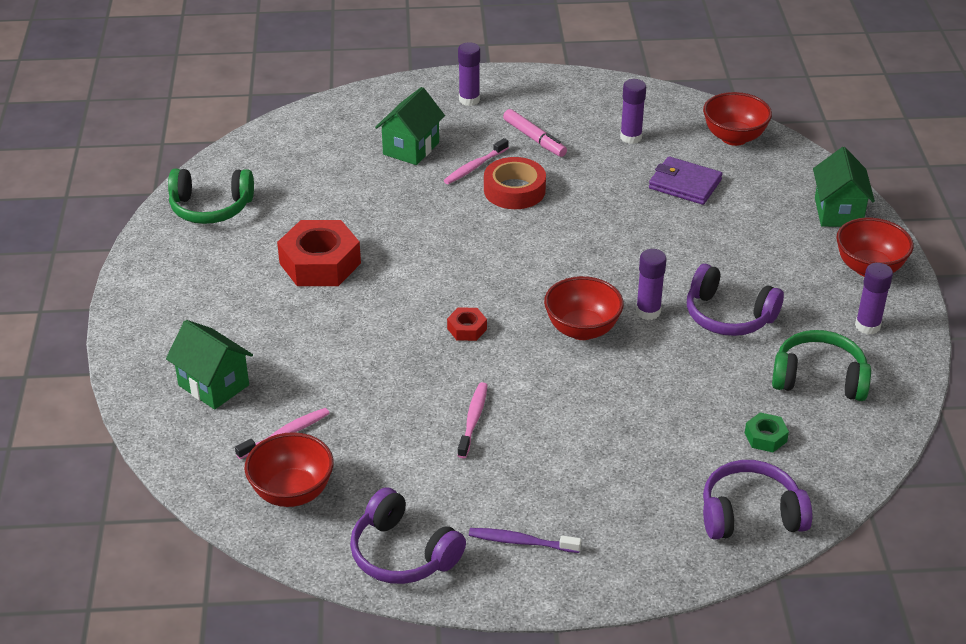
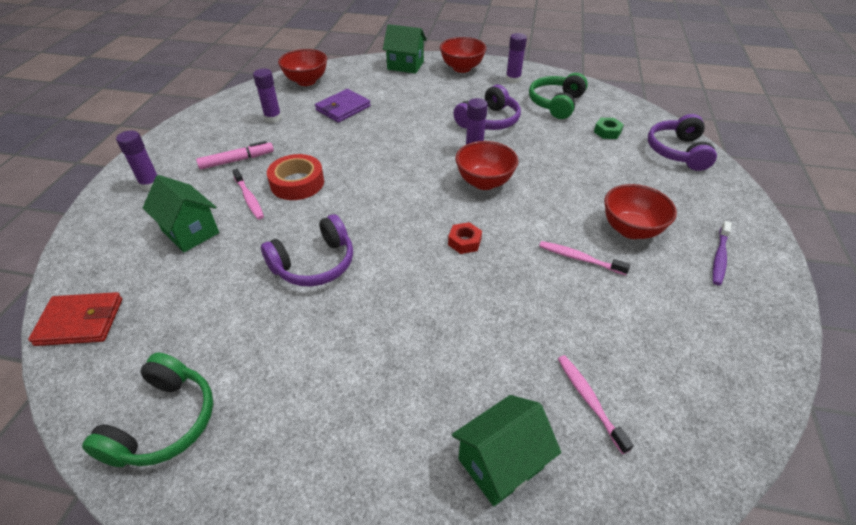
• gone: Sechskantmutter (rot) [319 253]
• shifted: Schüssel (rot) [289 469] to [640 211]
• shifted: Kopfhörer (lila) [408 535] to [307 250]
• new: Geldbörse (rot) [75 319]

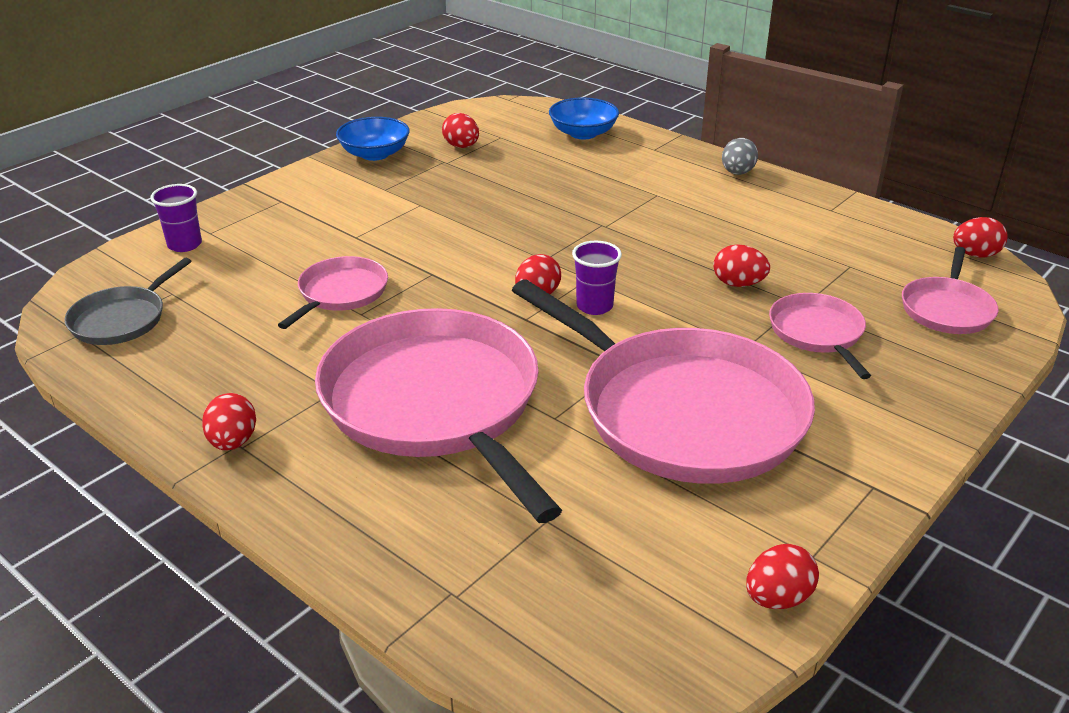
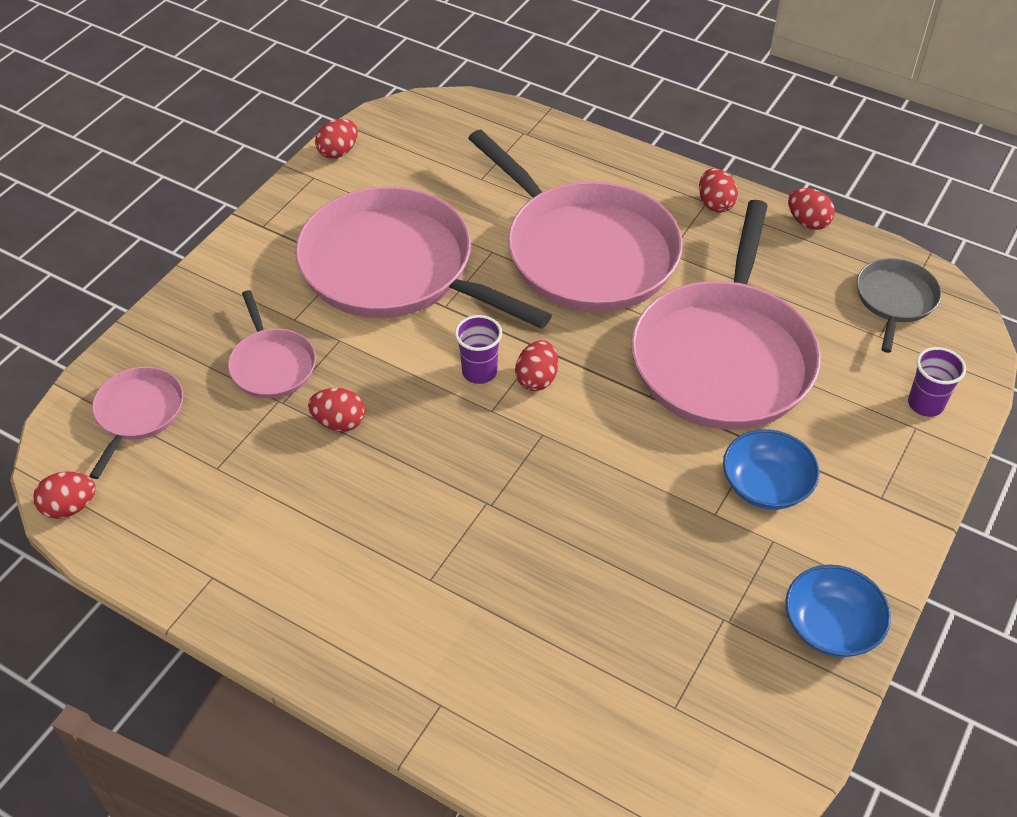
• shifted: Schüssel (blau) [584 118] to [771 469]
• shifted: Ei (rot) [460 130] to [811 209]
• gone: Ei (grau) [740 156]
• scaled: Pfanne (rosa) [333 292] = [726 315] x2.14

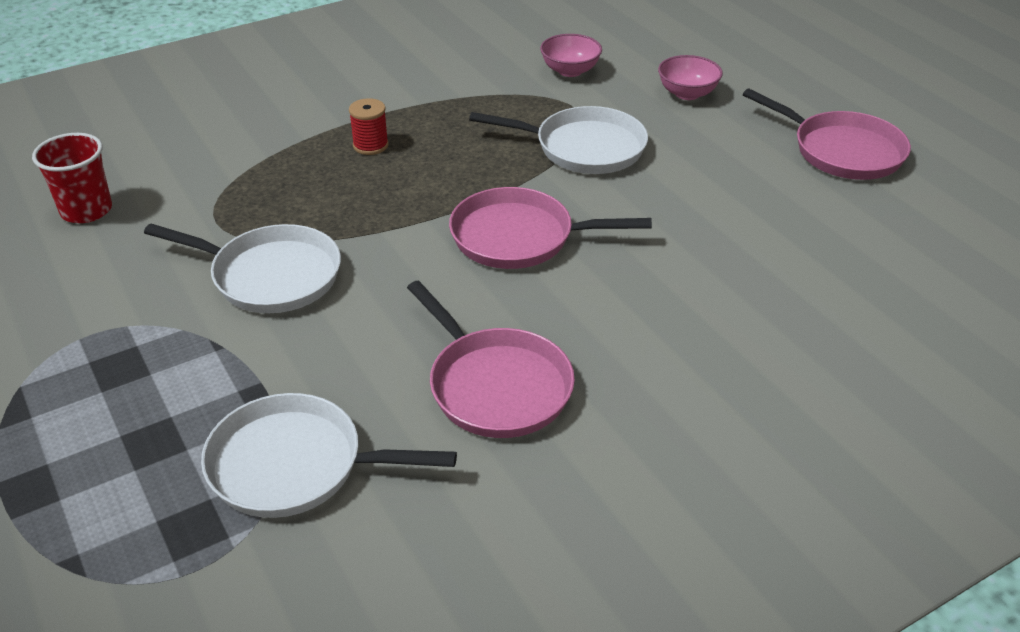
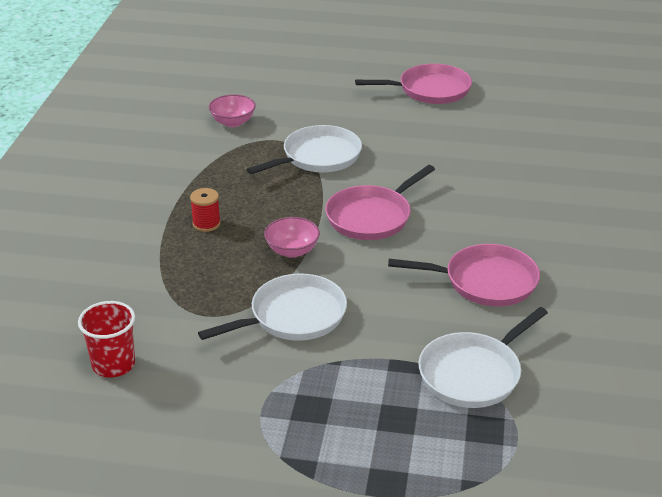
• shifted: Schüssel (rosa) [690 77] to [292 237]

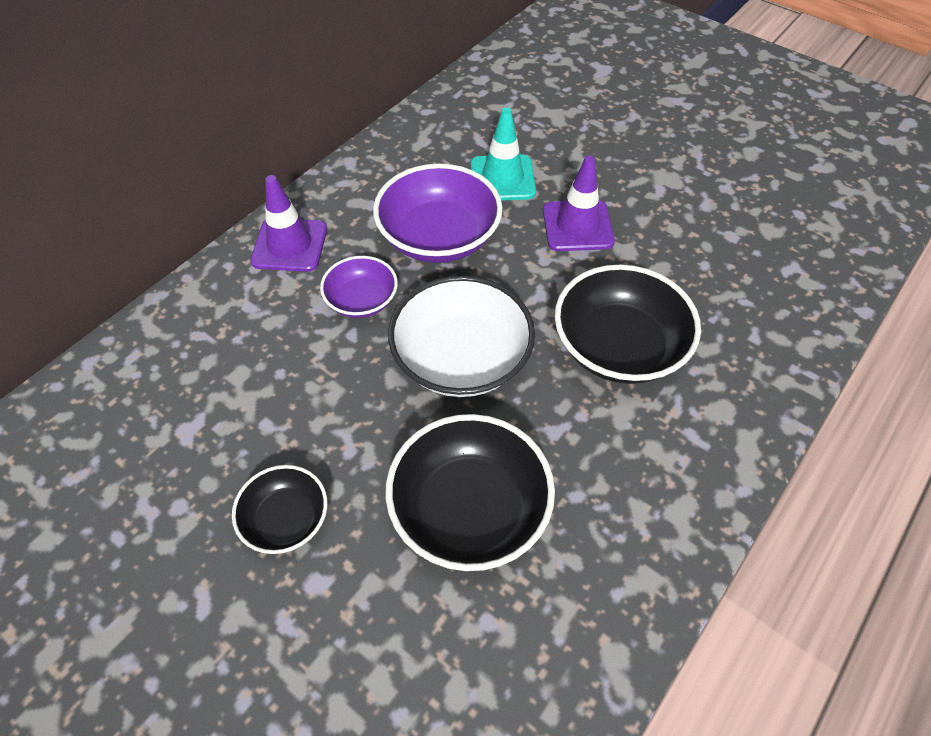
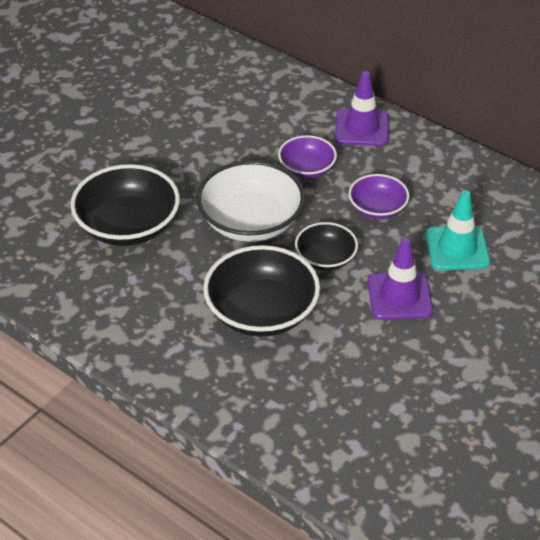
• scaled: Schüssel (lila) [438 213] = [379 196] x0.57
• shifted: Schüssel (schwarz) [279 509] to [326 246]

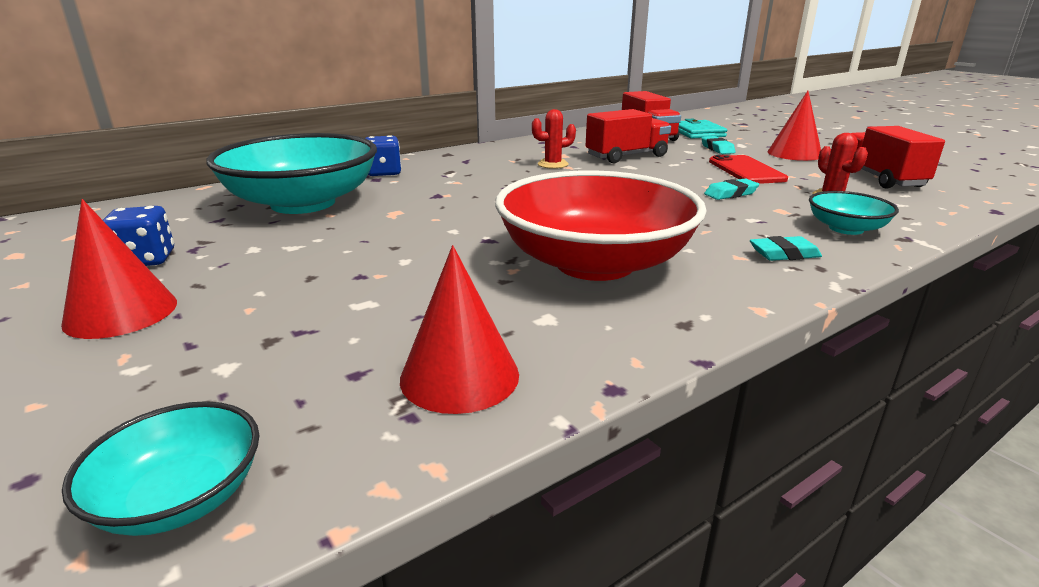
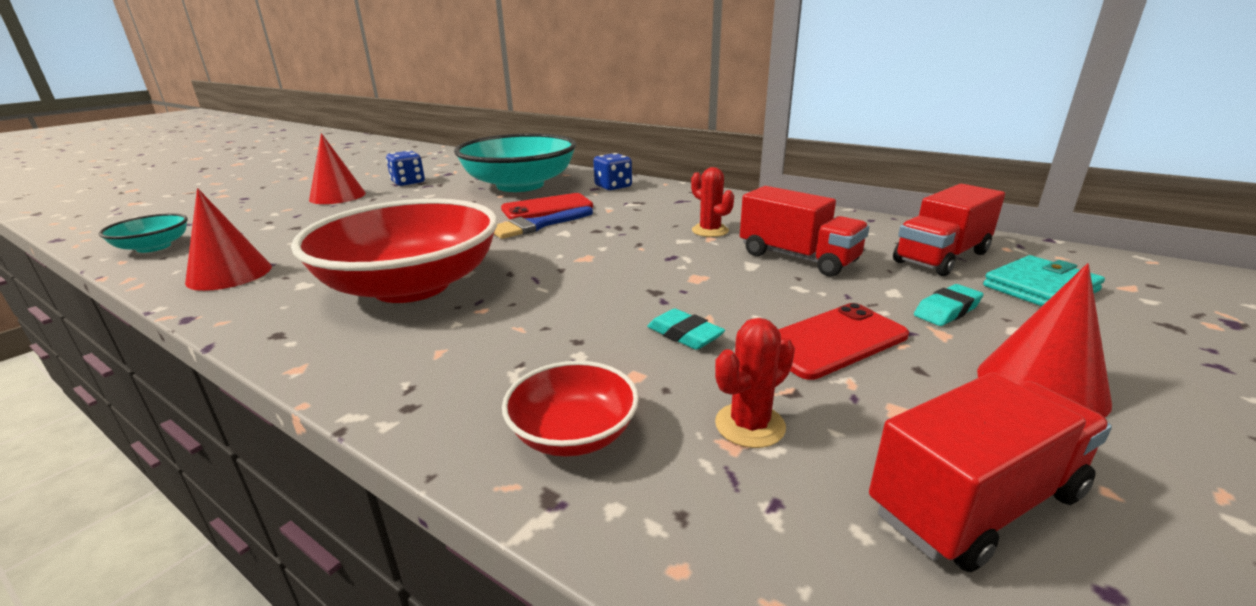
• repainted: Schüssel (türkis) [854 213] to Schüssel (rot) [570 409]
• gone: Radiergummi (türkis) [786 248]
• new: Handy (rot) [547 206]
• new: Pinsel (blau) [543 222]

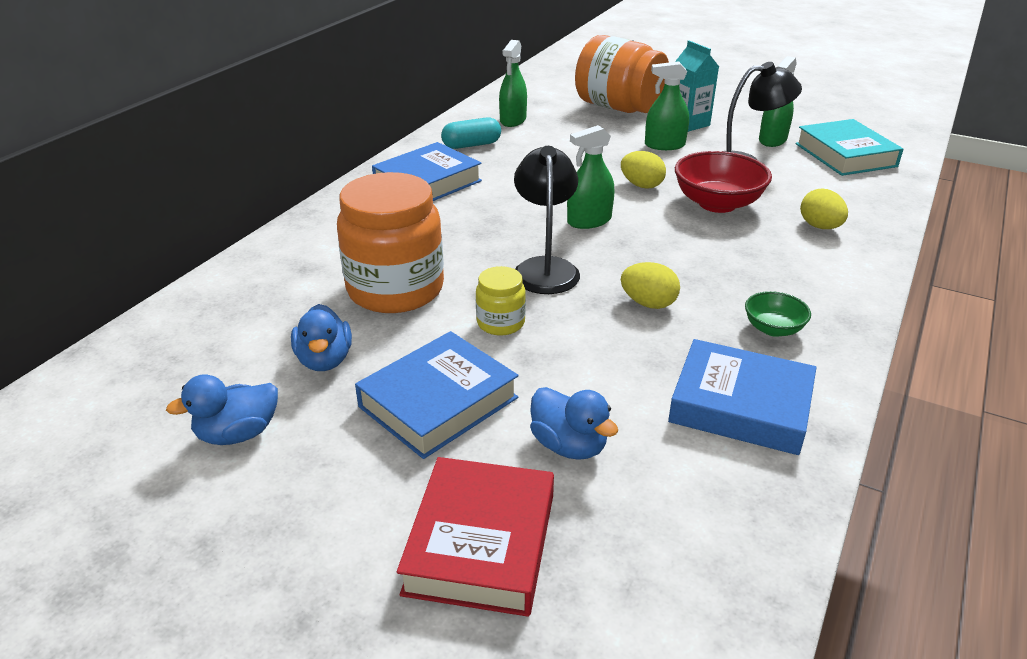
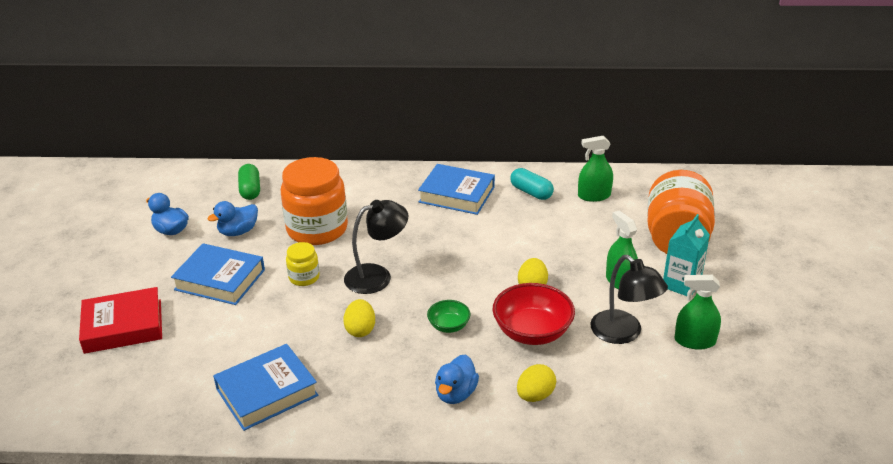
• gone: Buch (türkis) [849 147]
• gone: Sprühflasche (grün) [591 177]
• shifted: Schüssel (grün) [778 314] to [448 316]
• rotated: Buch (blau) [742 397] = [266 387] 60 degrees clockwise
• shifted: Ente (blau) [574 423] to [457 379]
• new: Kapsel (grün) [249 182]

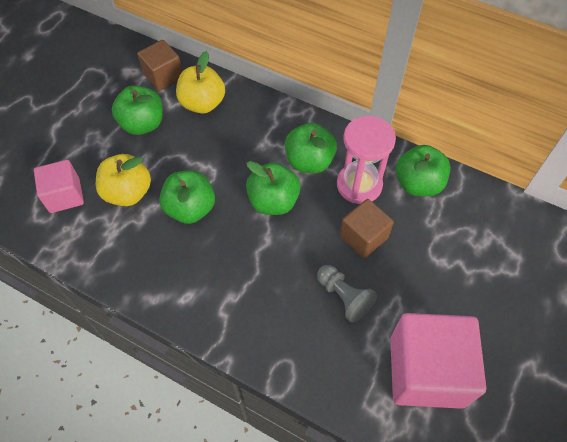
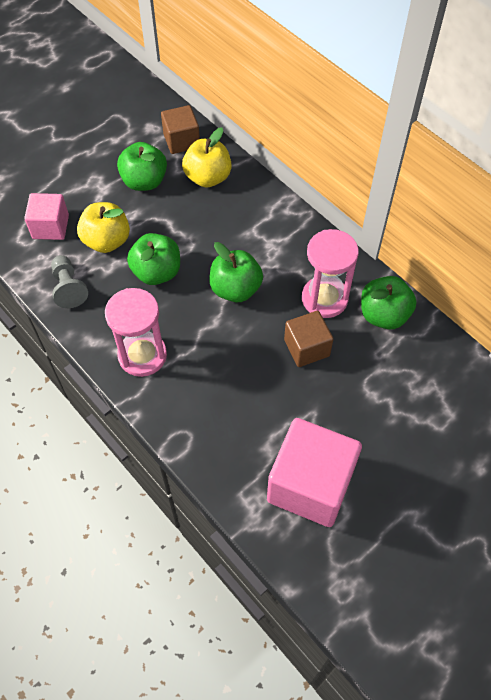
• gone: Apfel (grün) [311 148]
• shifted: Bauer (grau) [347 294] to [69 281]
• new: Sanduhr (rosa) [136 332]

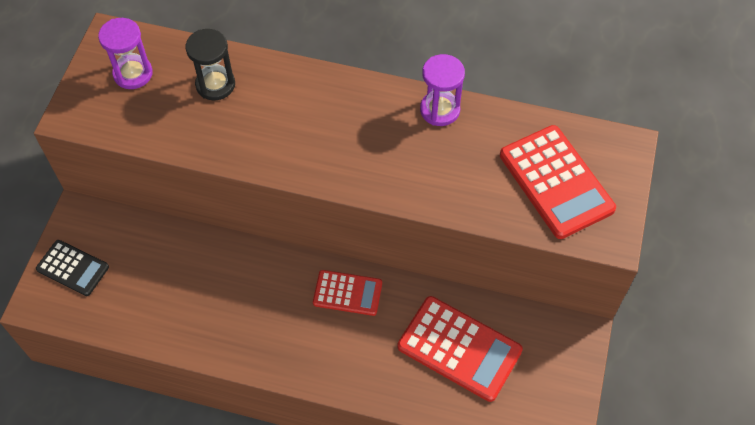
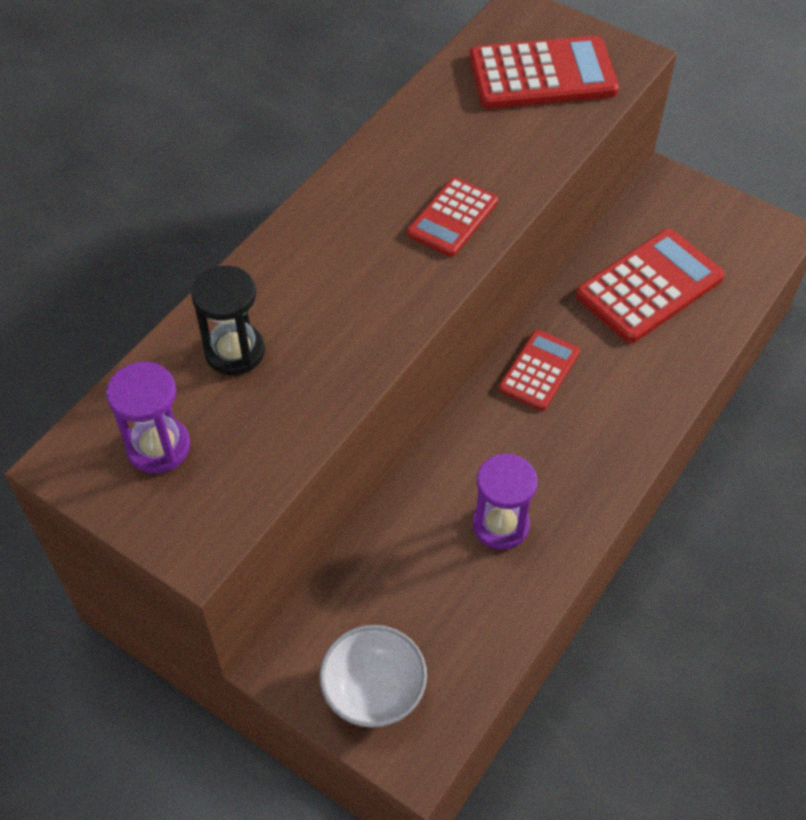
• shifted: Sanduhr (lila) [442 90] to [505 501]
• swapped: Taschenrechner (schwarz) [72 268] to Schüssel (weiß) [373 676]
• new: Taschenrechner (rot) [452 217]

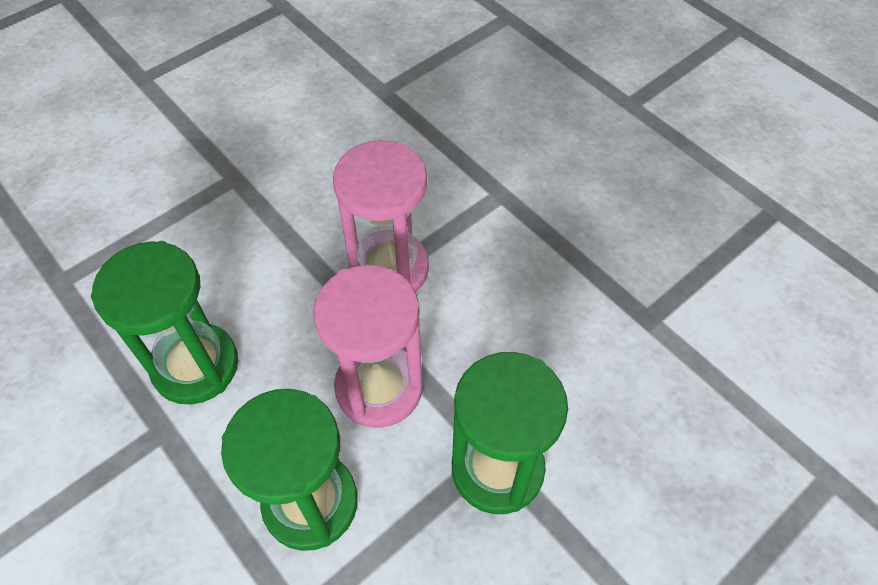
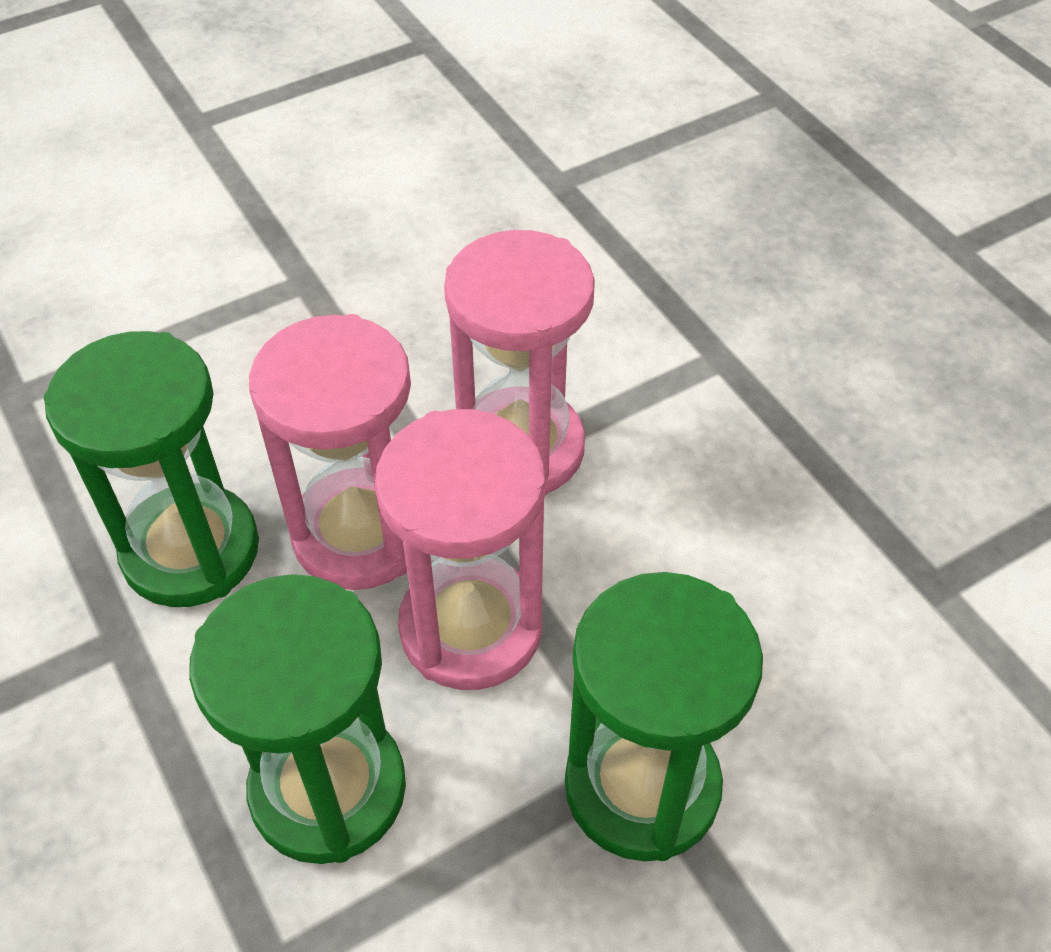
• new: Sanduhr (rosa) [330 452]

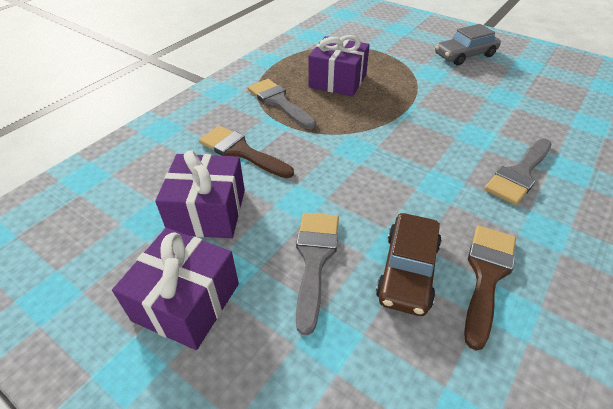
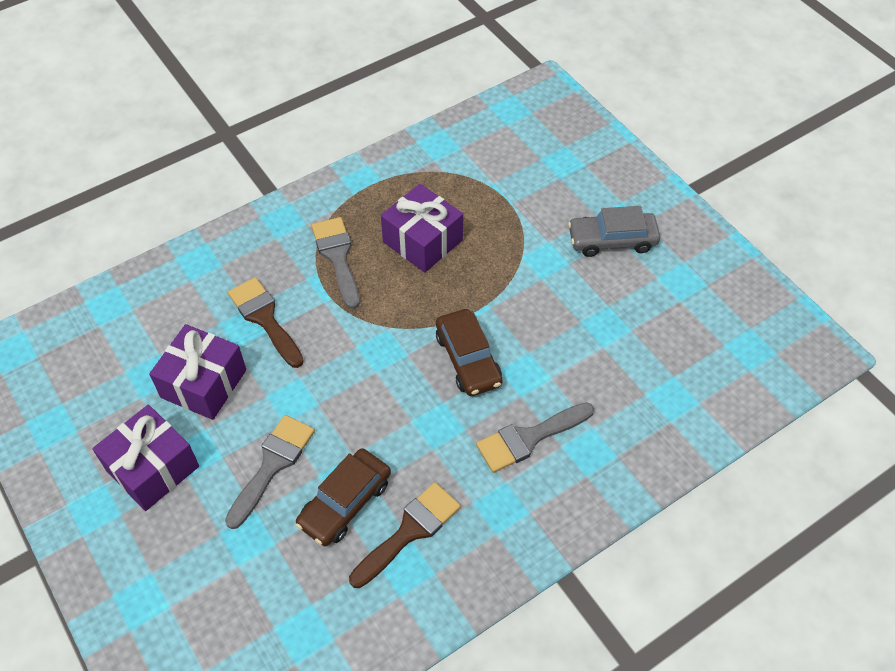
• new: Auto (braun) [469 352]

